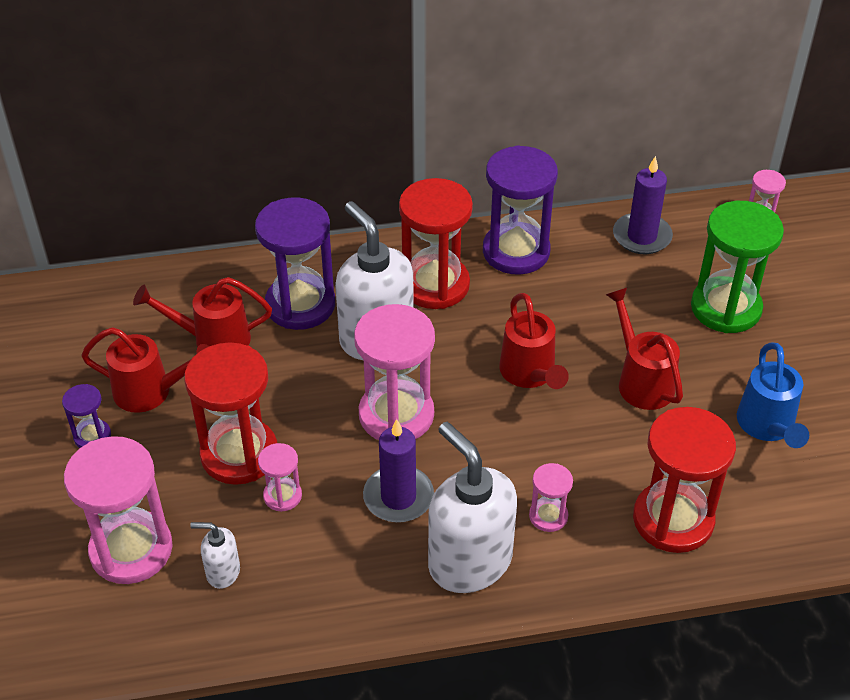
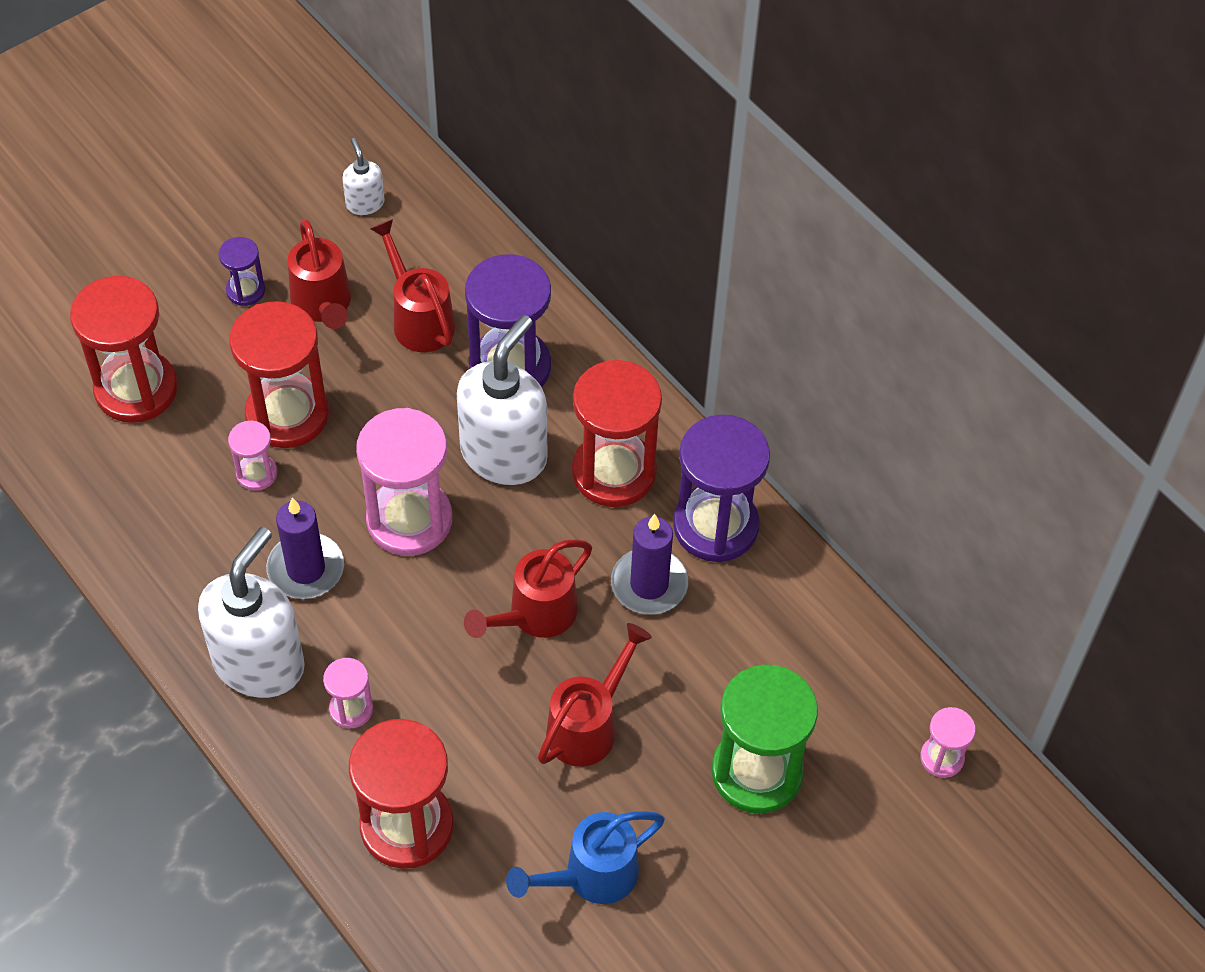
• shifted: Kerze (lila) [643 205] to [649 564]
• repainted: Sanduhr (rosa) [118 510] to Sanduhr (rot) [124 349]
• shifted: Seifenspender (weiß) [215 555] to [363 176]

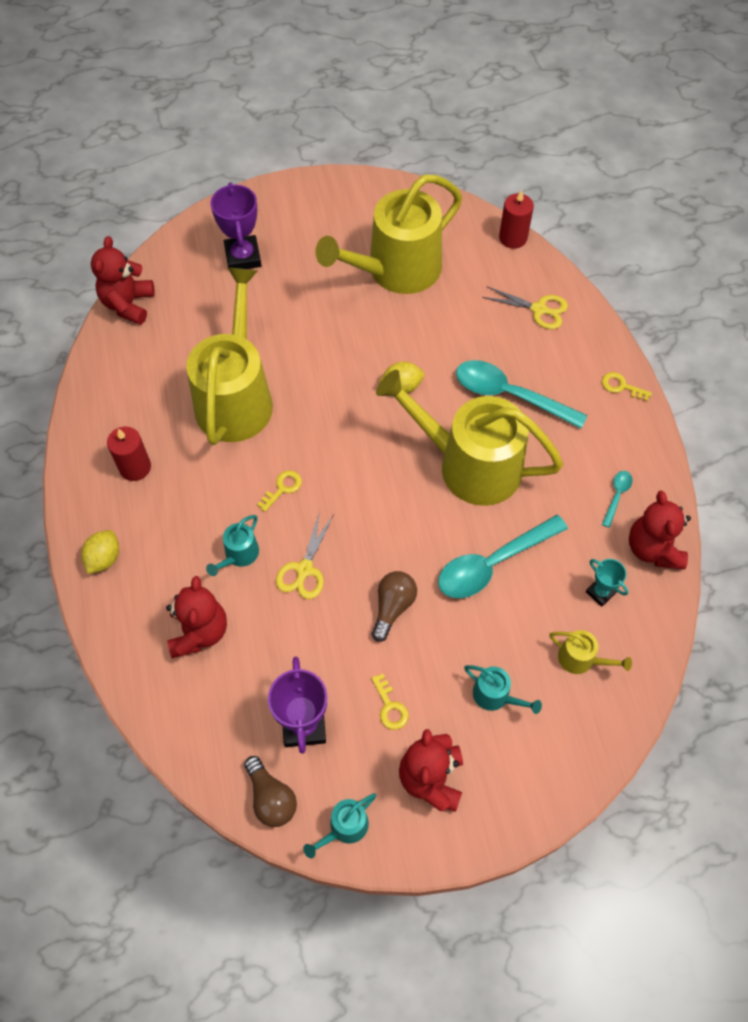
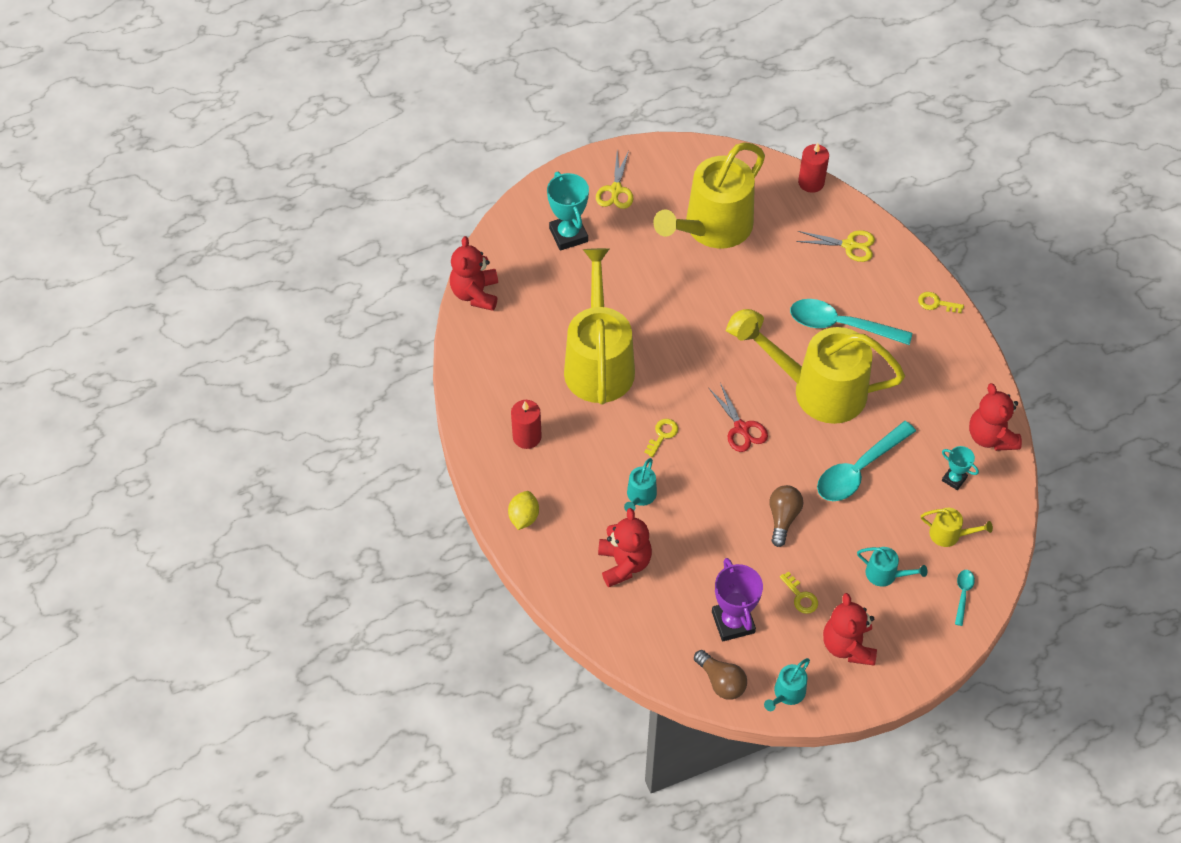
• repainted: Pokal (lila) [236 227] to Pokal (türkis) [568 211]
• shifted: Löffel (türkis) [617 499] to [965 598]
• shifted: Schere (gelb) [305 555] to [614 179]
• new: Schere (rot) [738 417]

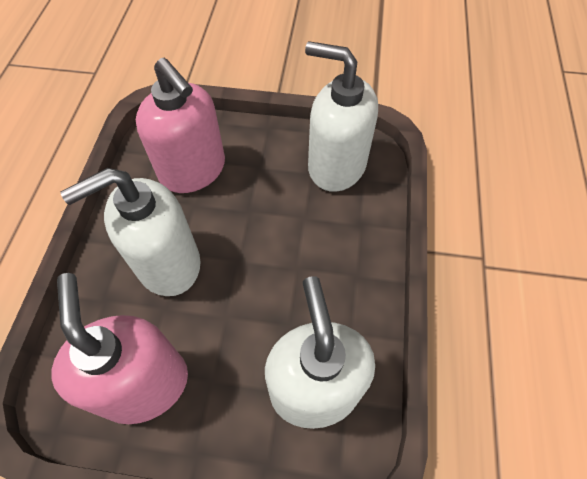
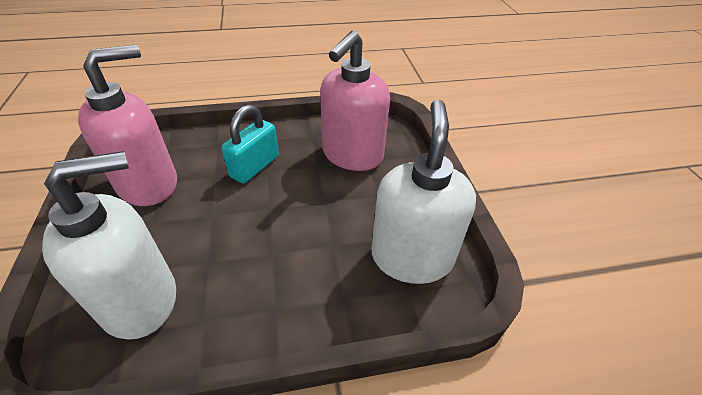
• swapped: Seifenspender (weiß) [131 232] to Vorhängeschloss (türkis) [250 144]

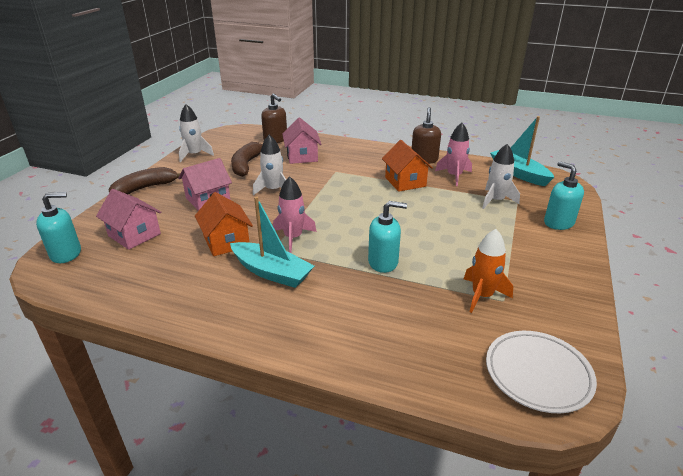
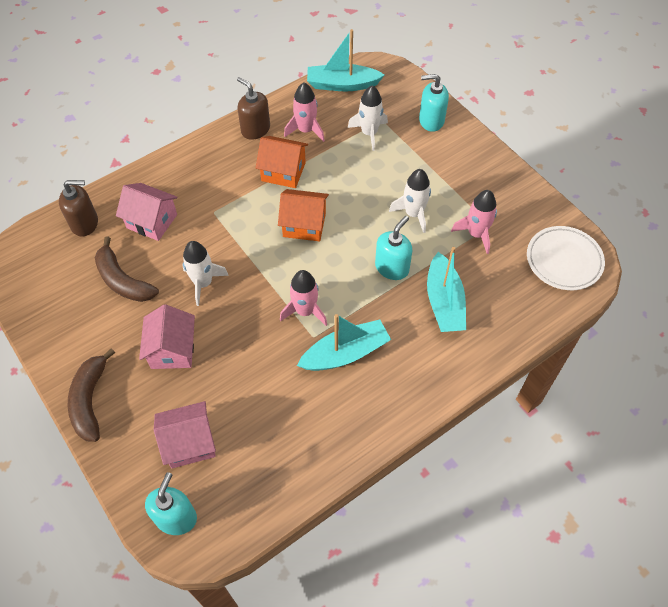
• shifted: Rakete (weiß) [196 133] to [410 201]
• shifted: Haus (orange) [224 224] to [303 215]
• repainted: Rakete (orange) [488 271] to Rakete (rosa) [474 222]
• new: Boot (türkis) [446 289]

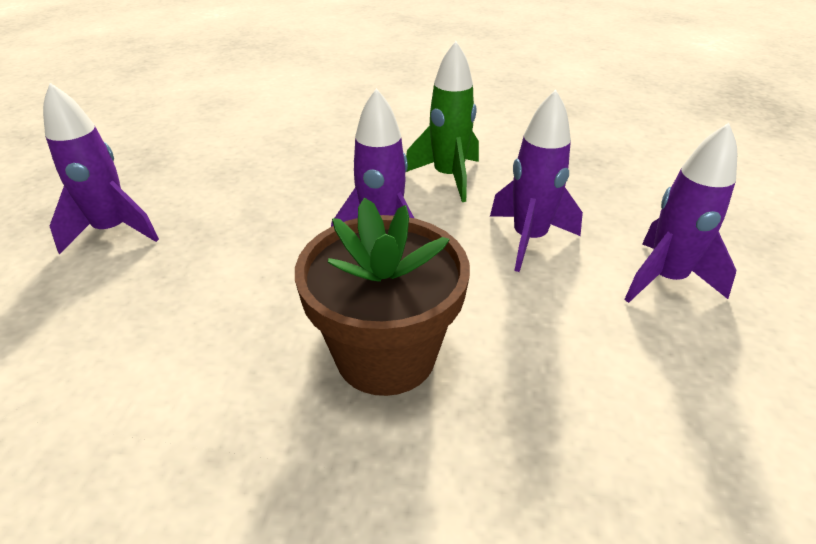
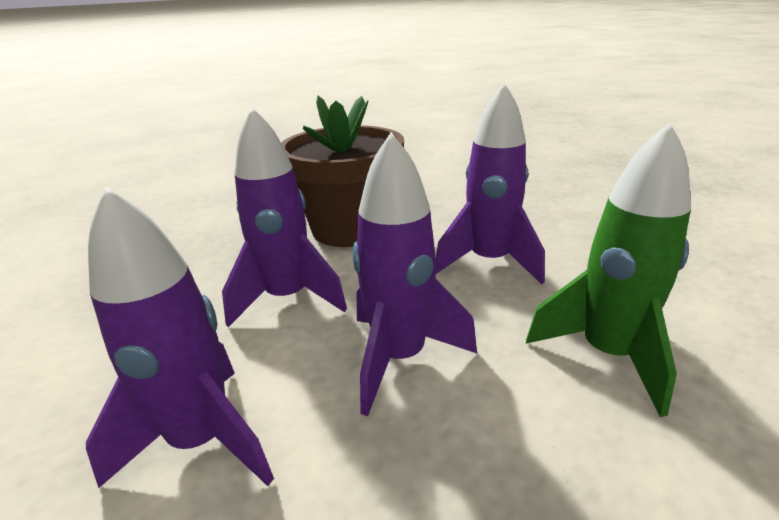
• shifted: Rakete (lila) [101 168] to [284 217]

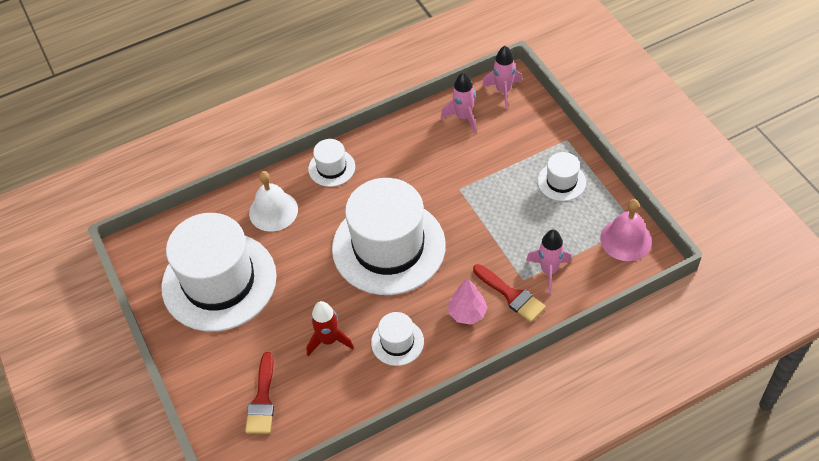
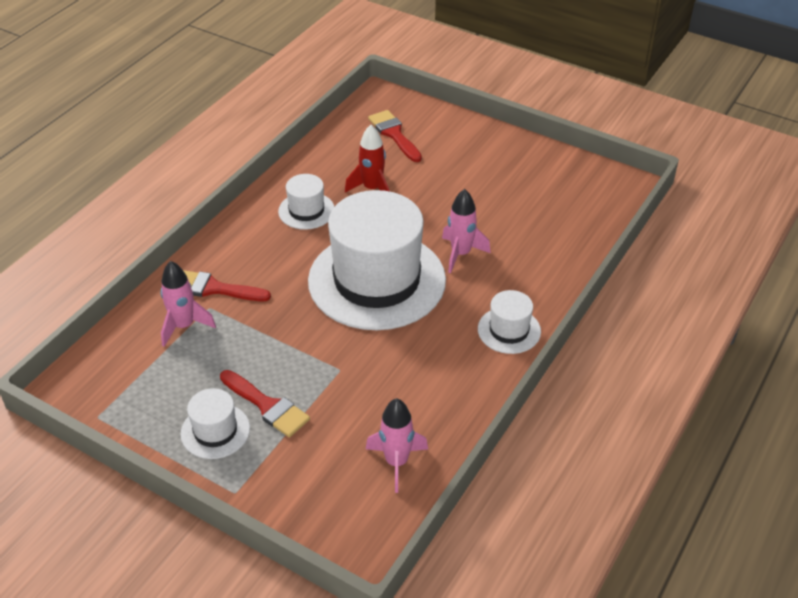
• shifted: Rakete (rosa) [502 77] to [466 231]
• gone: Glocke (weiß) [273 201]
• gone: Glocke (rosa) [626 230]
• gone: Hut (weiß) [219 272]
• gone: Baum (rosa) [468 301]
• new: Pinsel (rot) [265 403]

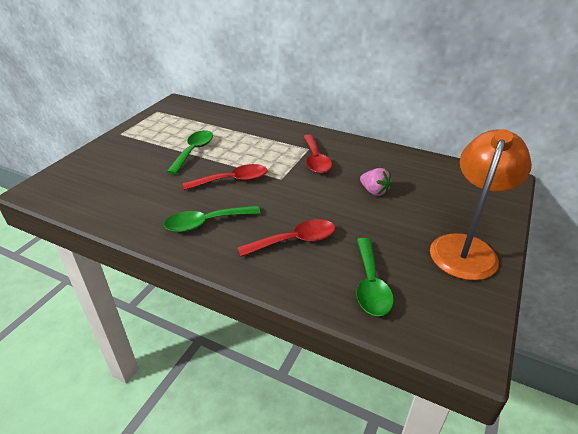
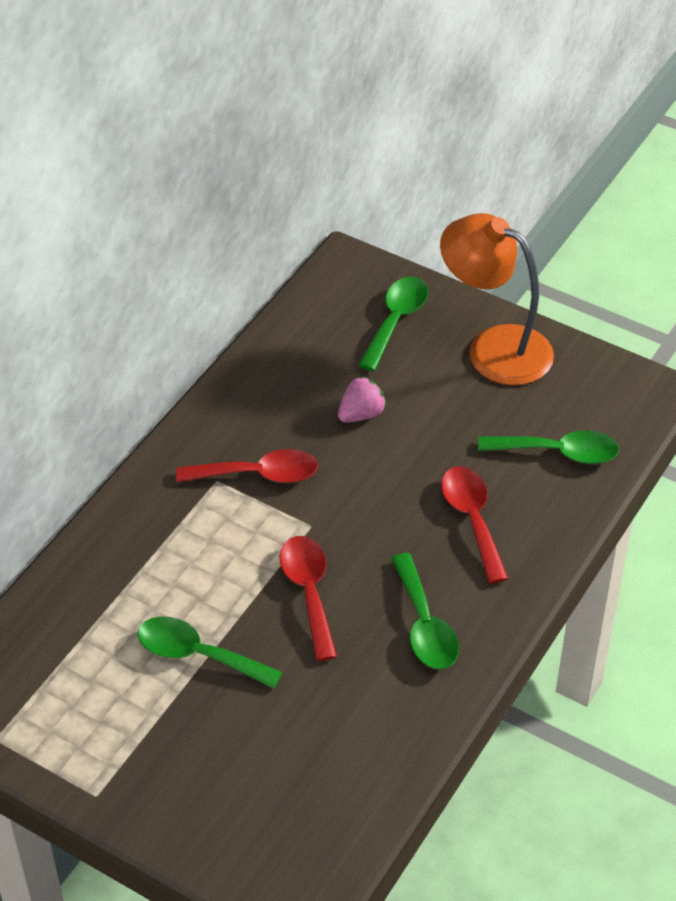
• new: Löffel (grün) [393 324]

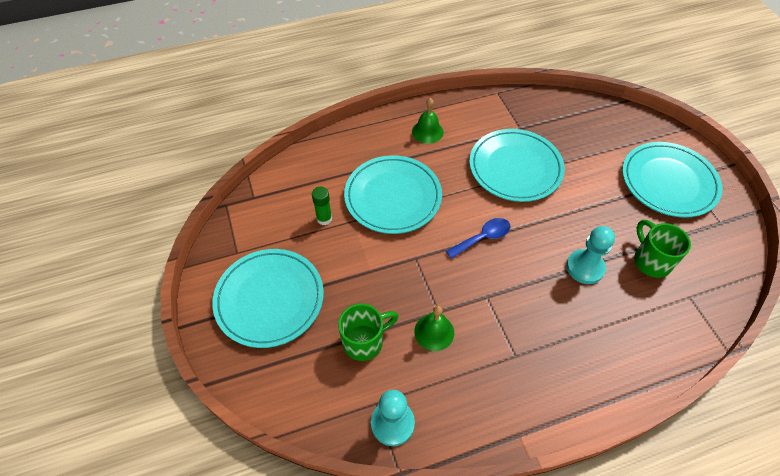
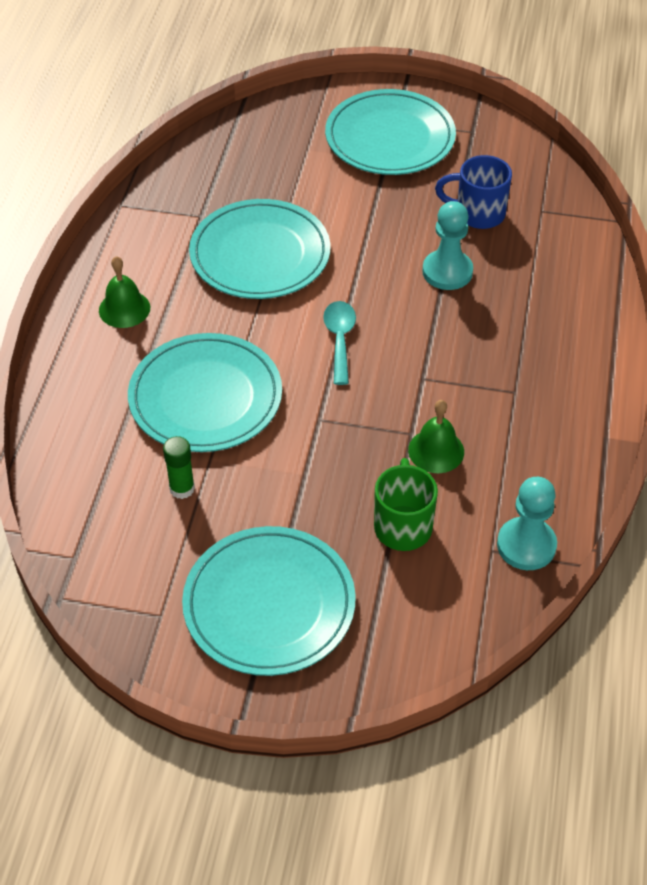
• repainted: Löffel (blau) [478 238] to Löffel (türkis) [339 343]
• repainted: Tasse (grün) [662 249] to Tasse (blau) [473 192]

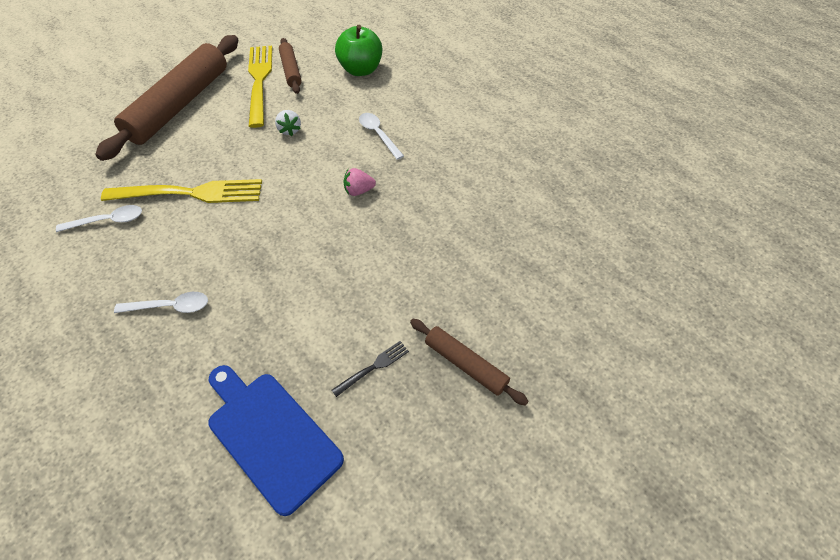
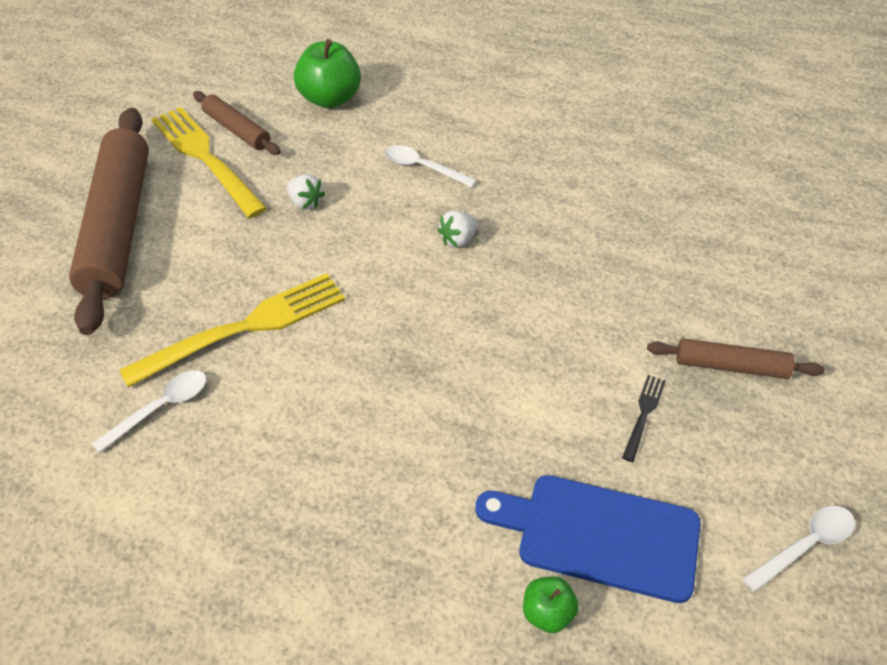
• repainted: Erdbeere (rosa) [359 182] to Erdbeere (weiß) [458 229]
• shifted: Löffel (weiß) [161 302] to [798 549]
• new: Apfel (grün) [551 604]

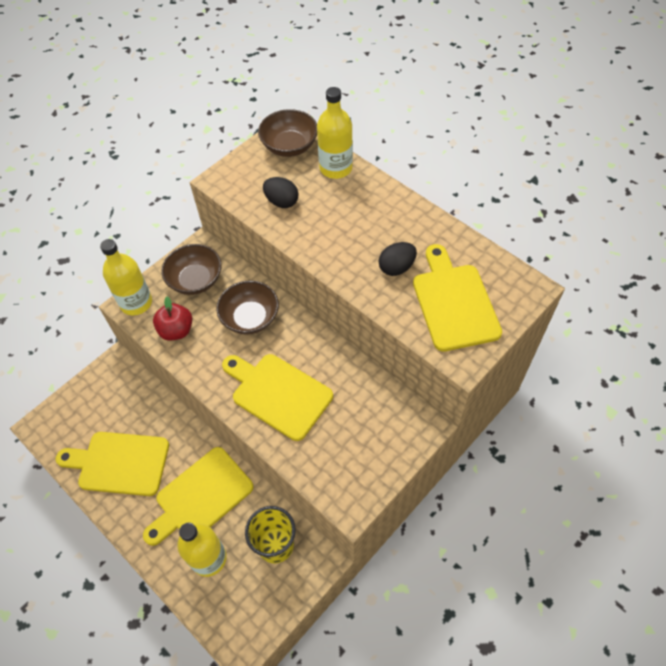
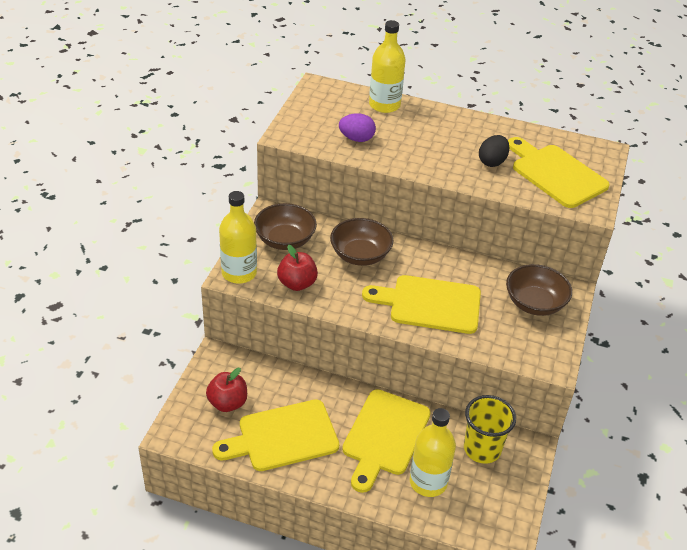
• shifted: Schüssel (braun) [287 133] to [539 290]
• repainted: Ei (schwarz) [281 192] to Ei (lila) [357 127]
• new: Apfel (rot) [226 390]

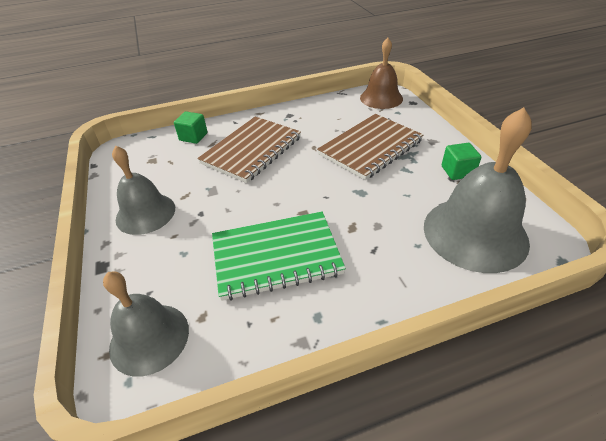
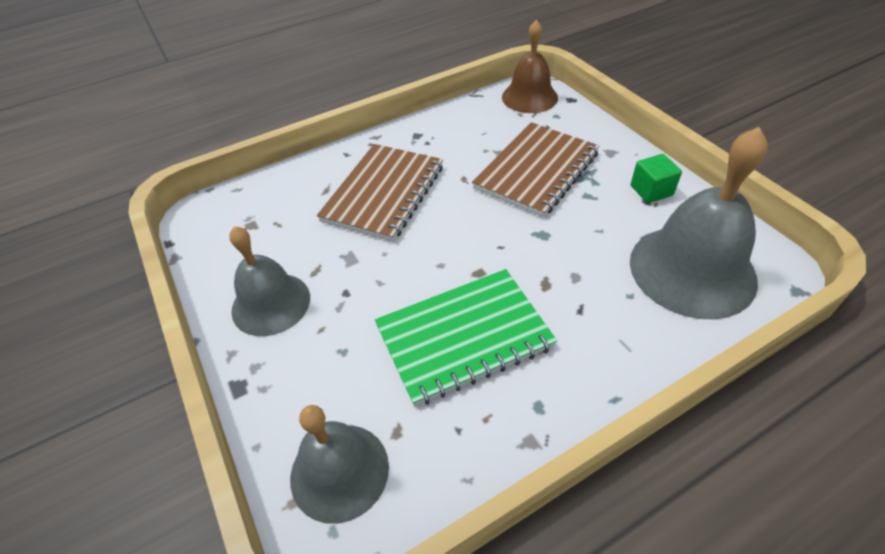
• gone: Kubus (grün) [191 128]

